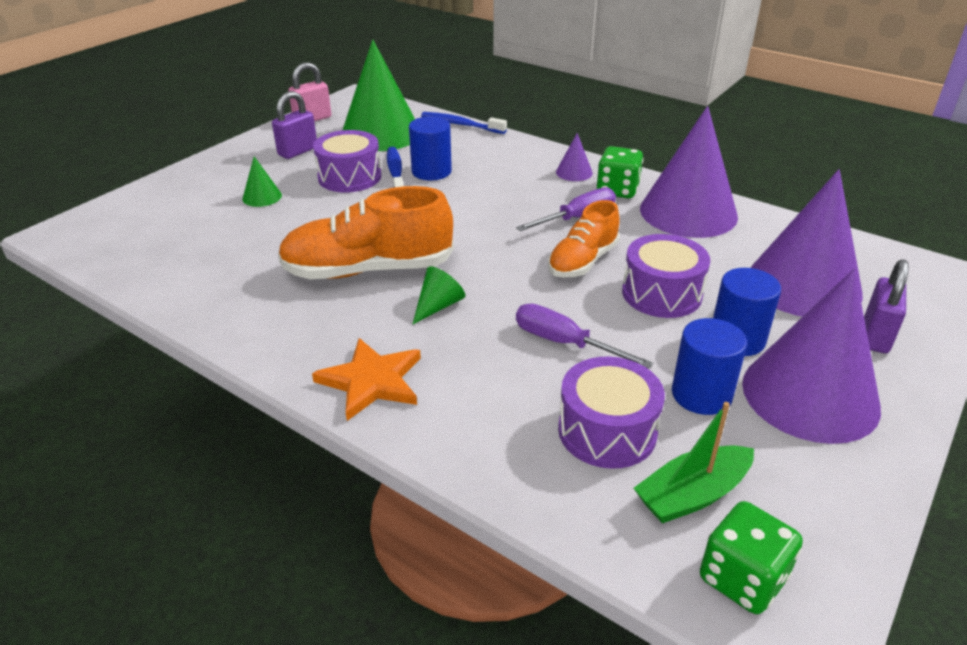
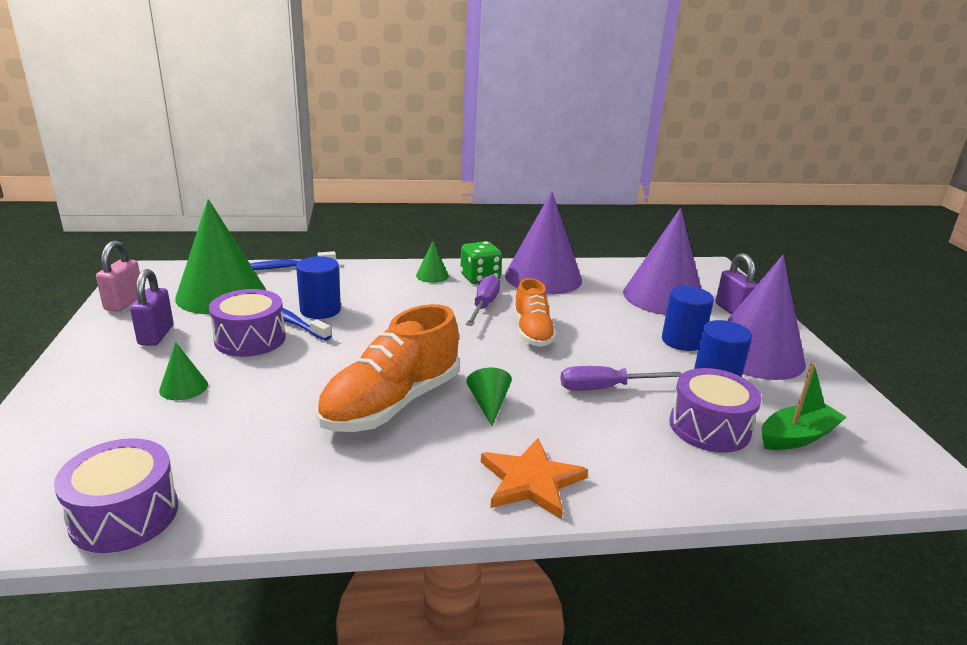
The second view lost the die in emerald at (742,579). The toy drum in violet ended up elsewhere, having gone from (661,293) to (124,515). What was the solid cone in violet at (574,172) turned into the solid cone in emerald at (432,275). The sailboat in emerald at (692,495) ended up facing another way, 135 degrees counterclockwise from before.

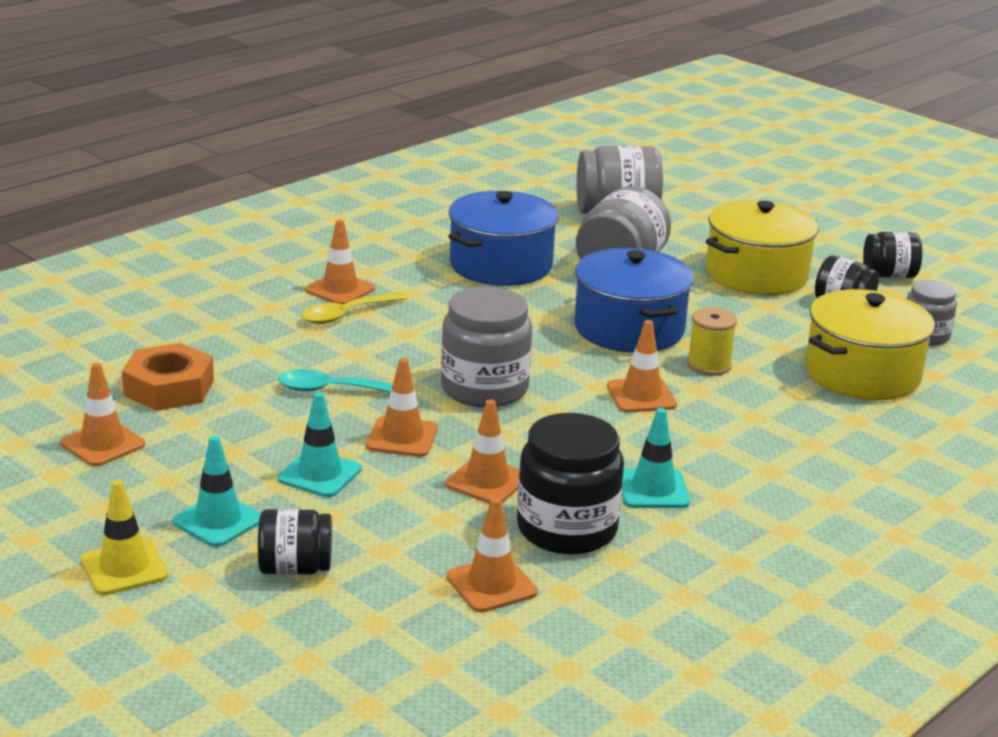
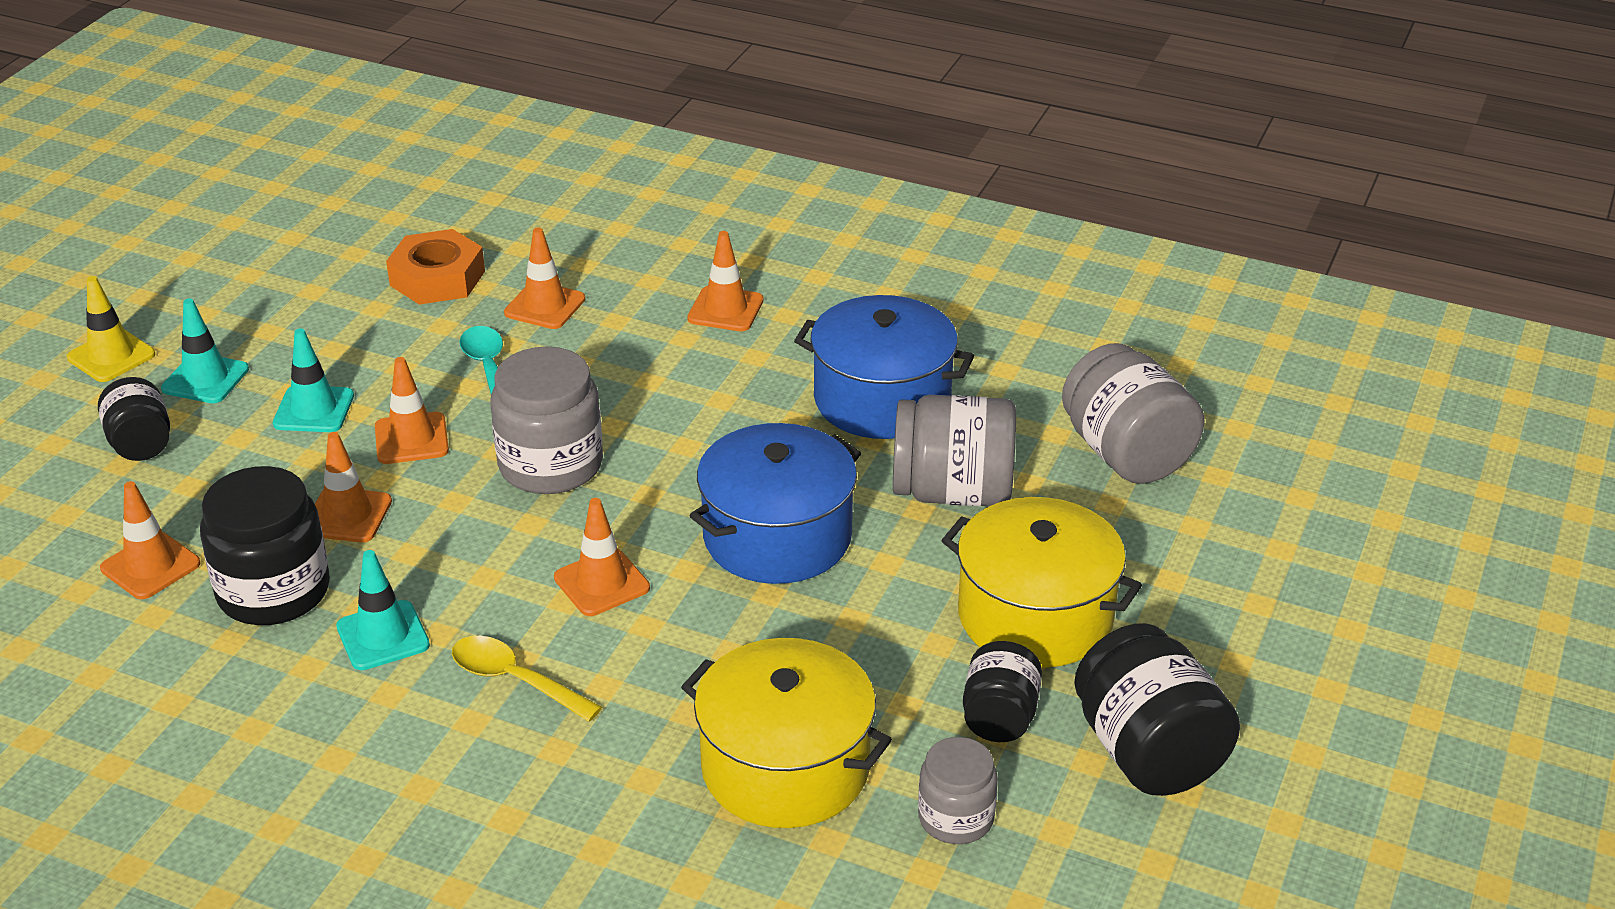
The second view lost the reel of thread in golden at (709,365). The safety cone in orange ended up elsewhere, having gone from (103,444) to (545,306). The teaspoon in golden ended up elsewhere, having gone from (346,314) to (515,680). The size of the jam jar in jet-black at (889,275) changed by a factor of 1.67.

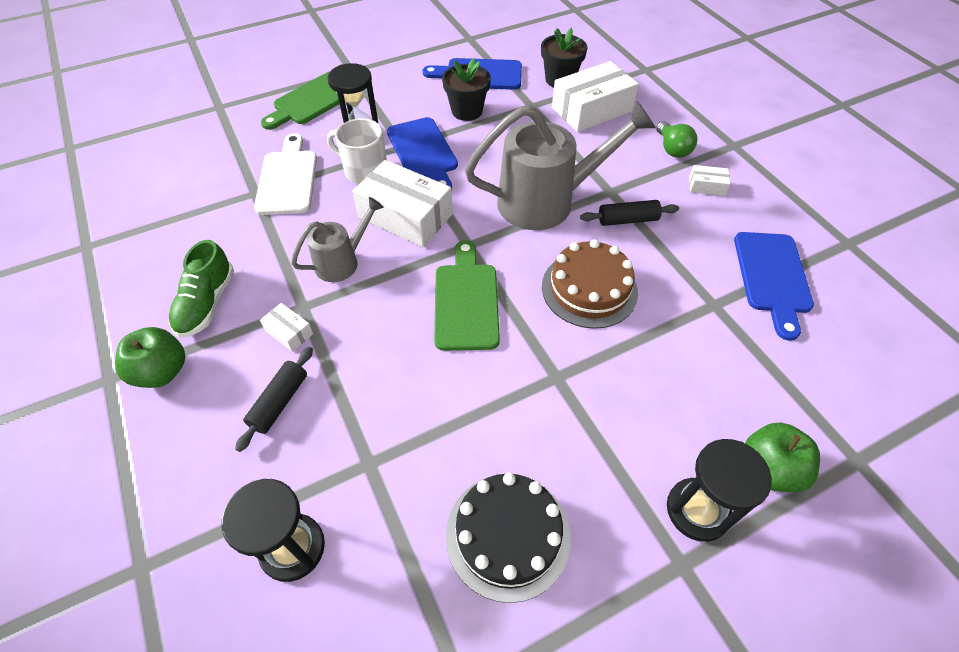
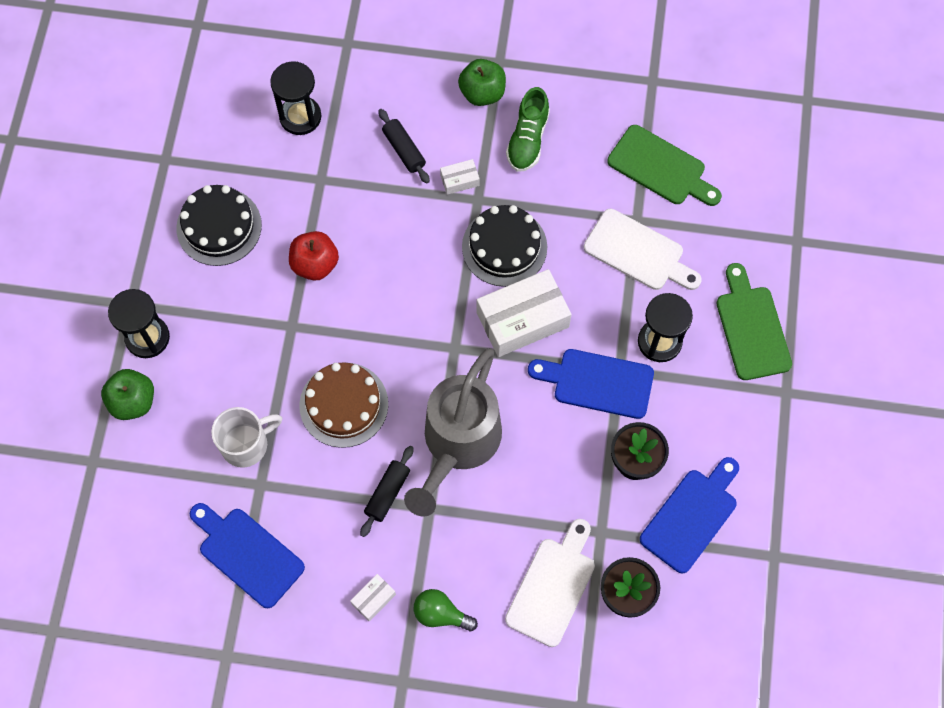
The second view gained the toy apple in scarlet at (315,264). The tea mug in white ended up elsewhere, having gone from (364,171) to (246,444). The bread board in emerald ended up elsewhere, having gone from (466,301) to (660,168). Where the sprinkling can in ash-grey stood at (342,261), the gateau in jet-black came to stand at (504,247). Where the package in white stood at (591,110), the bread board in white came to stand at (553,586). The lace-up shoe in emerald at (207,303) ended up facing another way, 120 degrees counterclockwise from before.

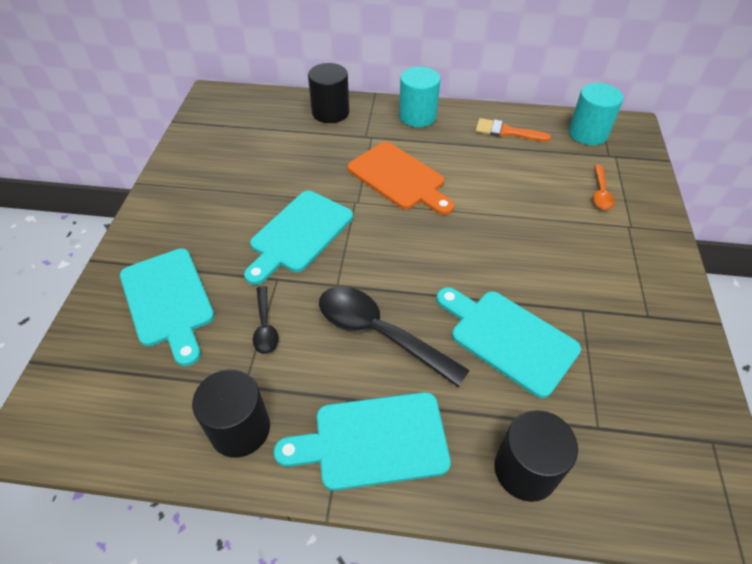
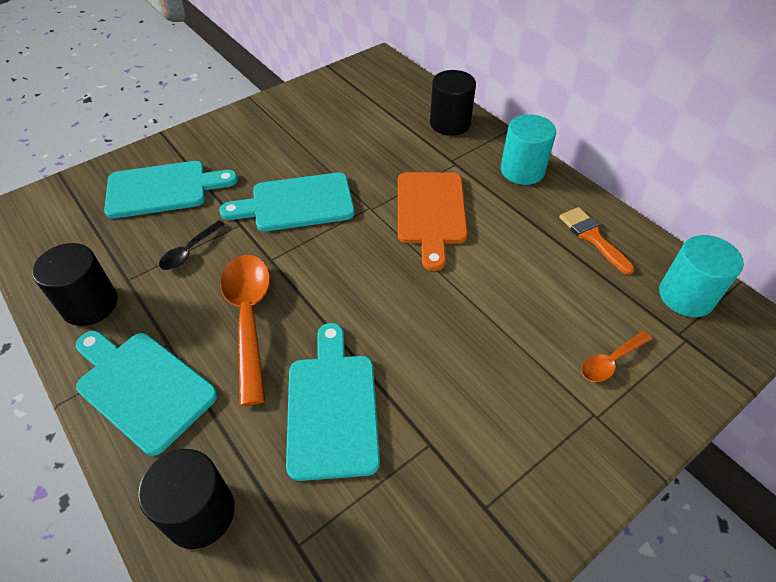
What was the teaspoon in jet-black at (379,333) turned into the teaspoon in orange at (249,318). The bread board in teal at (168,301) ended up facing another way, 120 degrees counterclockwise from before.

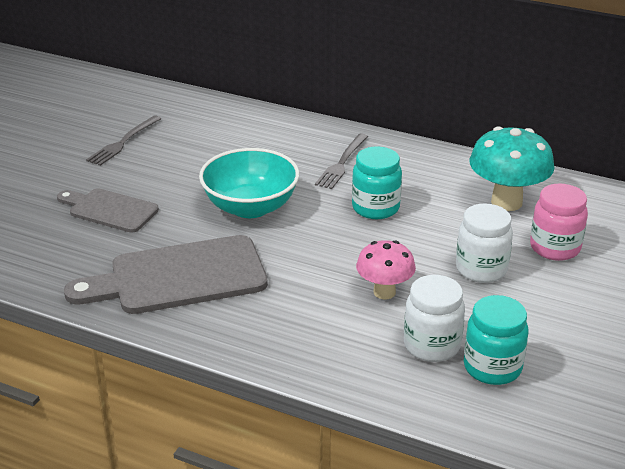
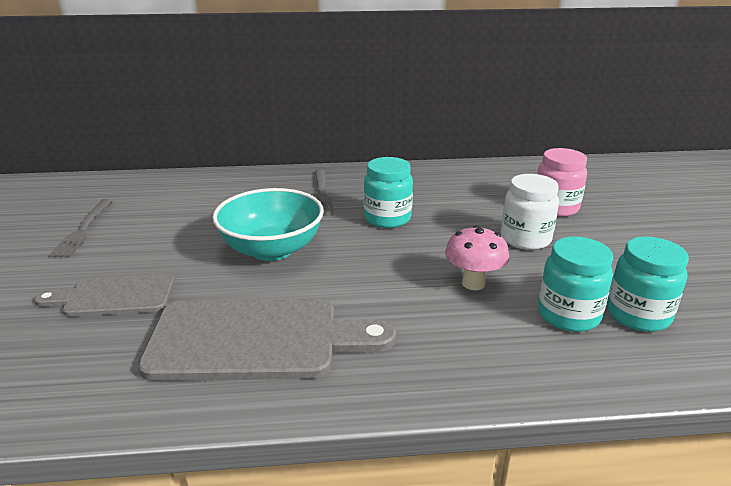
The second view lost the mushroom in teal at (506,202). What was the jam jar in white at (431,345) turned into the jam jar in teal at (568,315). The bread board in ash-grey at (179,277) ended up facing another way, 135 degrees counterclockwise from before.

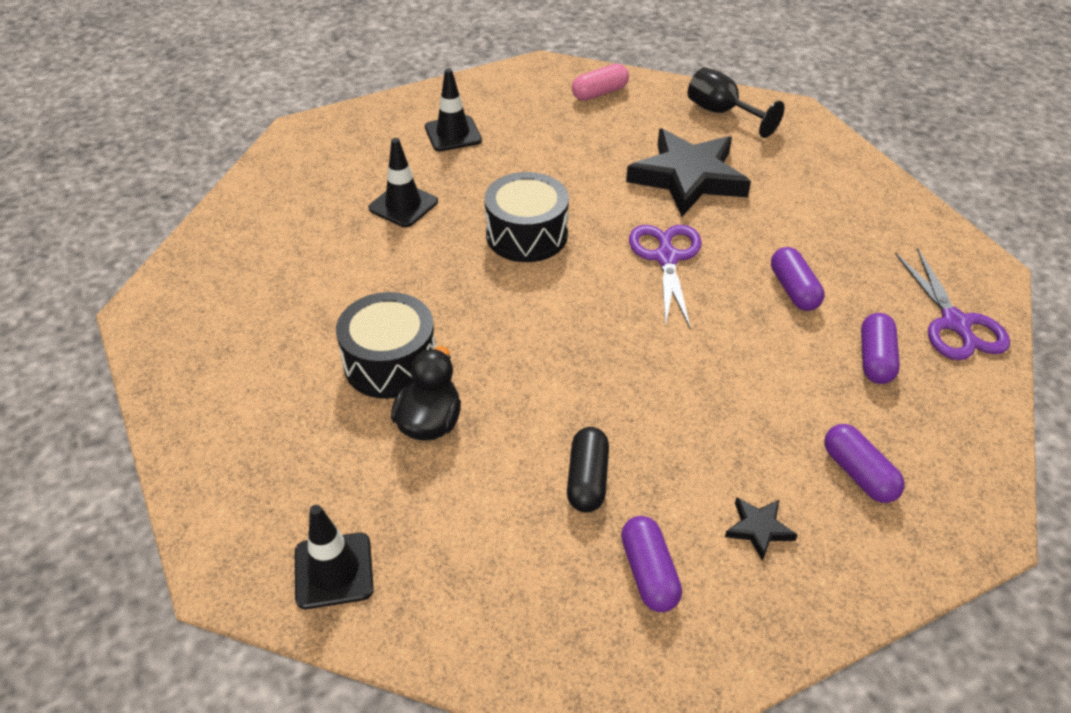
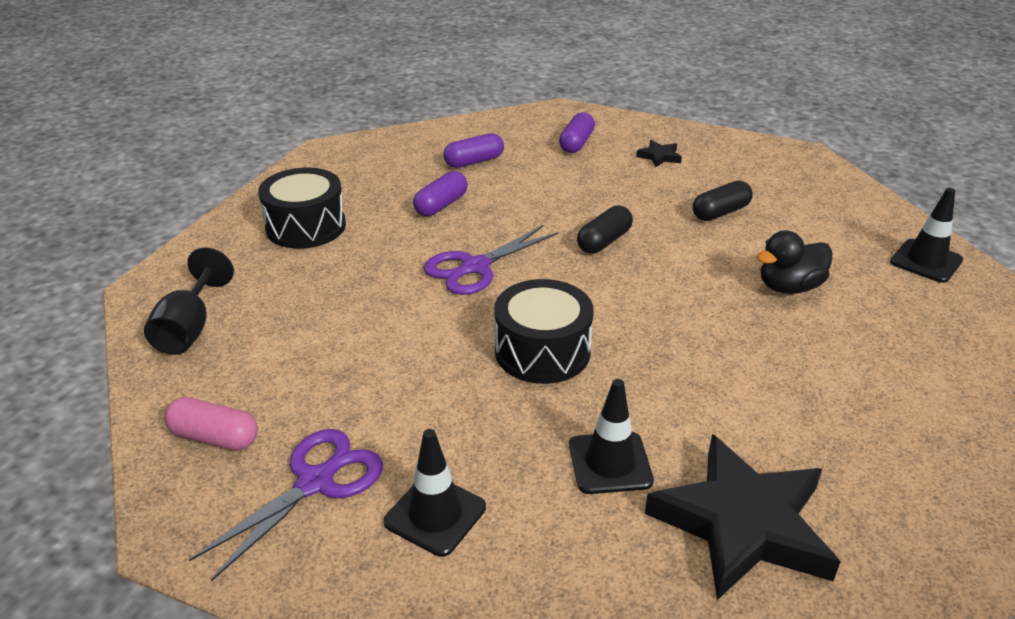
The second view lost the pill in violet at (648,573). The second view gained the pill in jet-black at (604,241). The toy drum in jet-black ended up elsewhere, having gone from (390,363) to (306,226). The star shape in jet-black ended up elsewhere, having gone from (688,178) to (742,523). The pair of scissors in violet ended up elsewhere, having gone from (955,323) to (315,482).

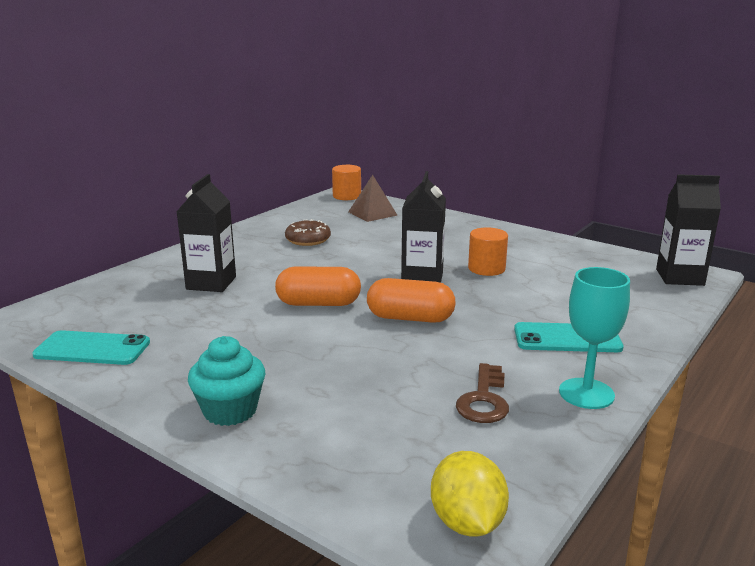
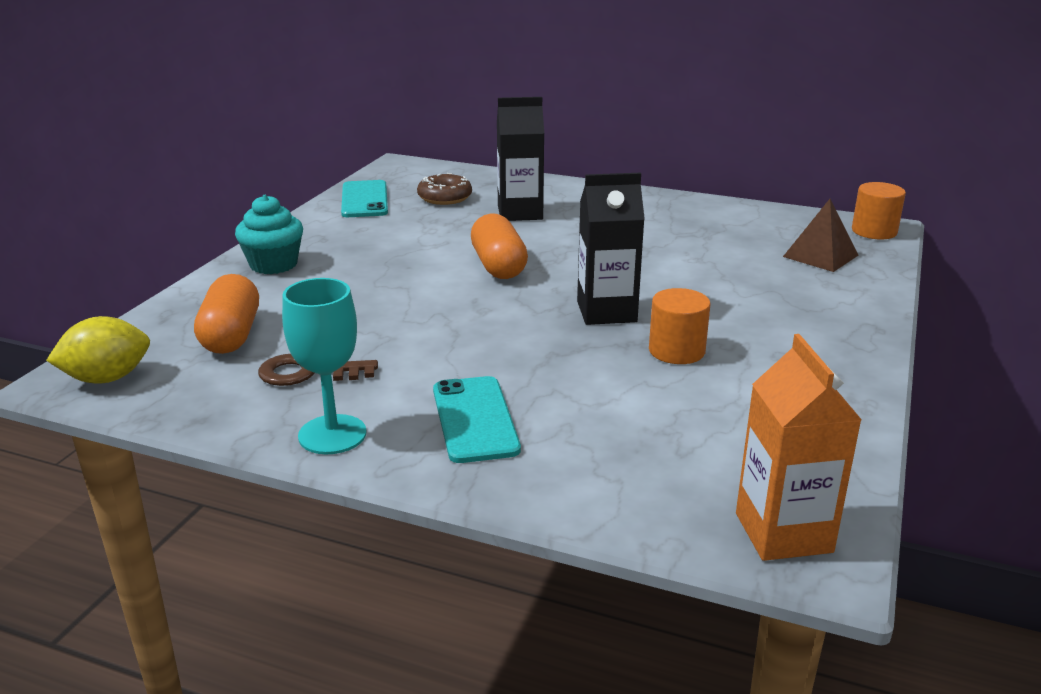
The doughnut in brown ended up elsewhere, having gone from (308,240) to (445,197). The pill in orange ended up elsewhere, having gone from (410,318) to (231,335). What was the juice carton in jet-black at (679,277) turned into the juice carton in orange at (783,533).

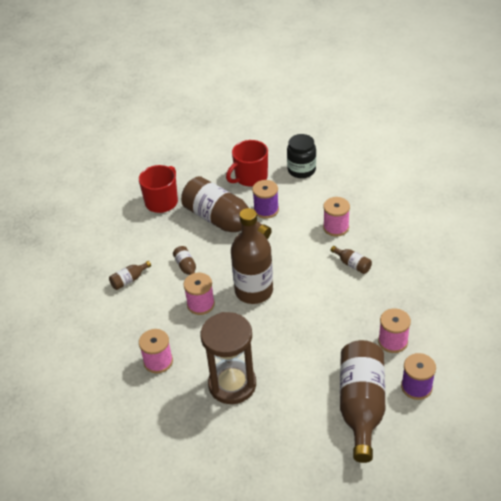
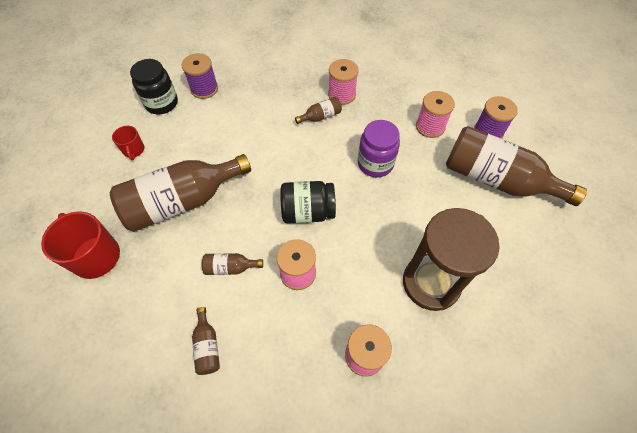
The second view gained the jam jar in violet at (375,164). The reel of thread in violet ended up elsewhere, having gone from (266,210) to (204,89). The reel of thread in rose-pink ended up elsewhere, having gone from (336,227) to (342,95). Where the bottle in brown stood at (254,291), the jam jar in jet-black came to stand at (308,212). The size of the tea mug in scarlet at (250,177) changed by a factor of 0.54.

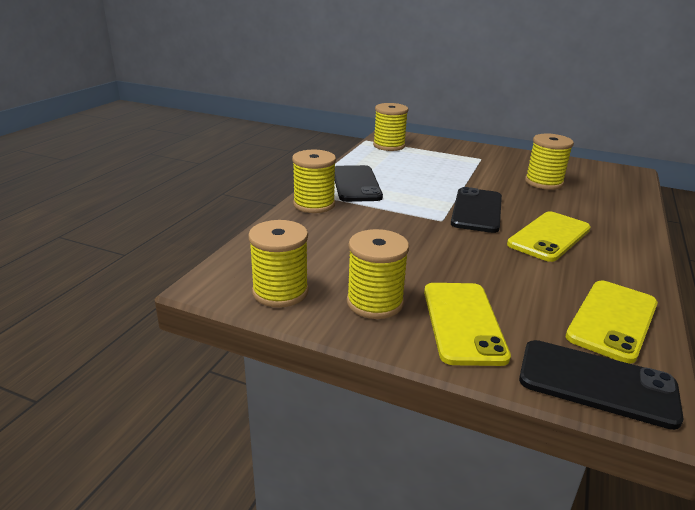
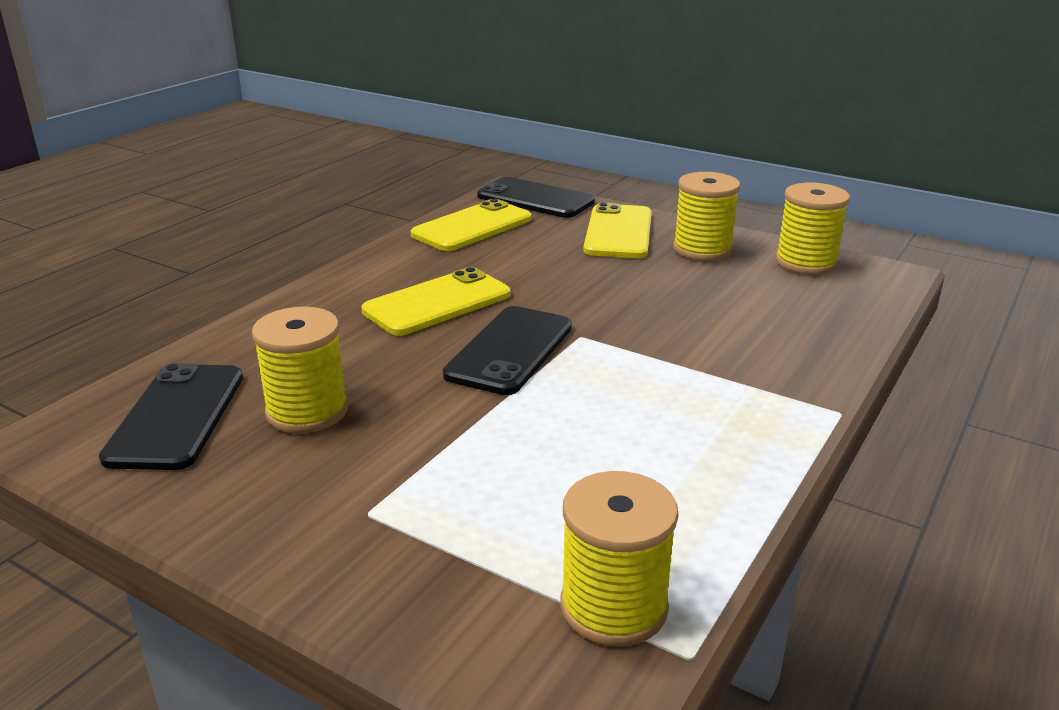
The second view lost the reel of thread in golden at (314,204). The smartphone in jet-black ended up elsewhere, having gone from (356,184) to (176,416).

